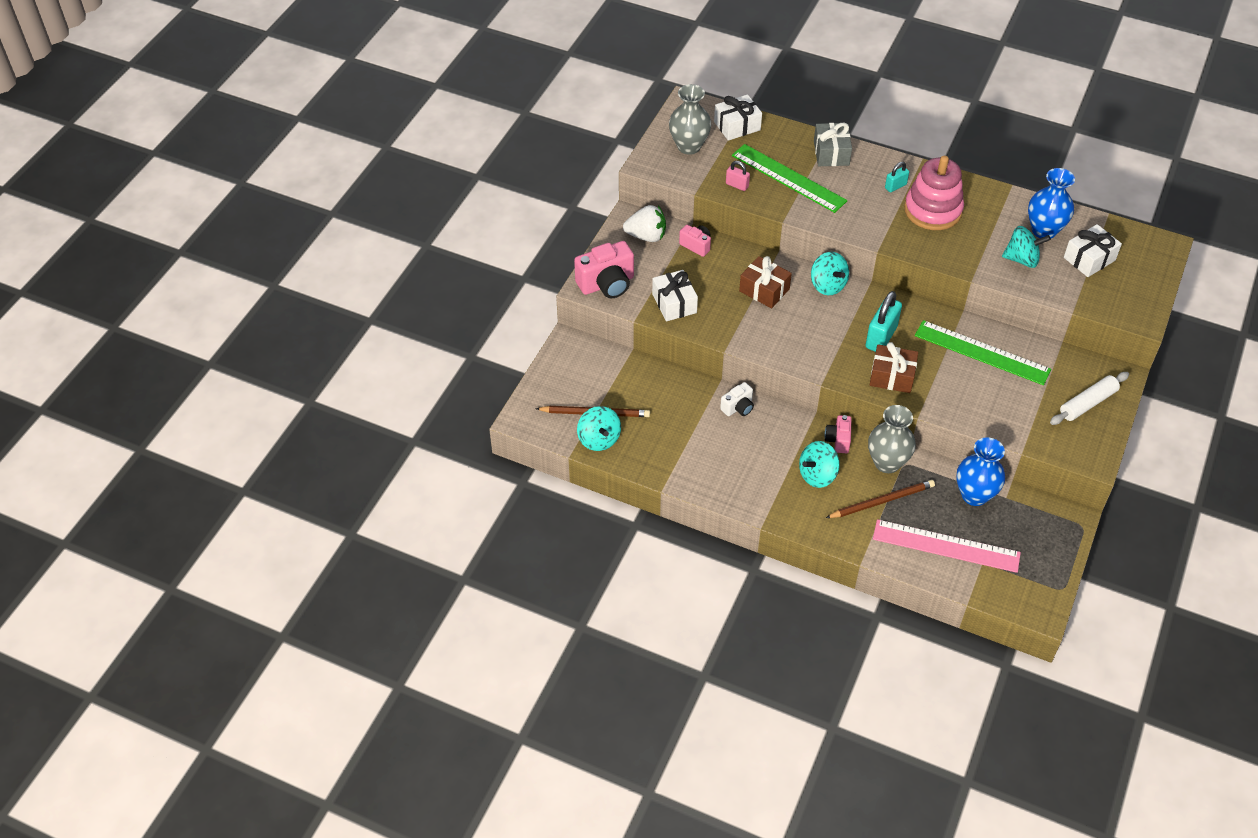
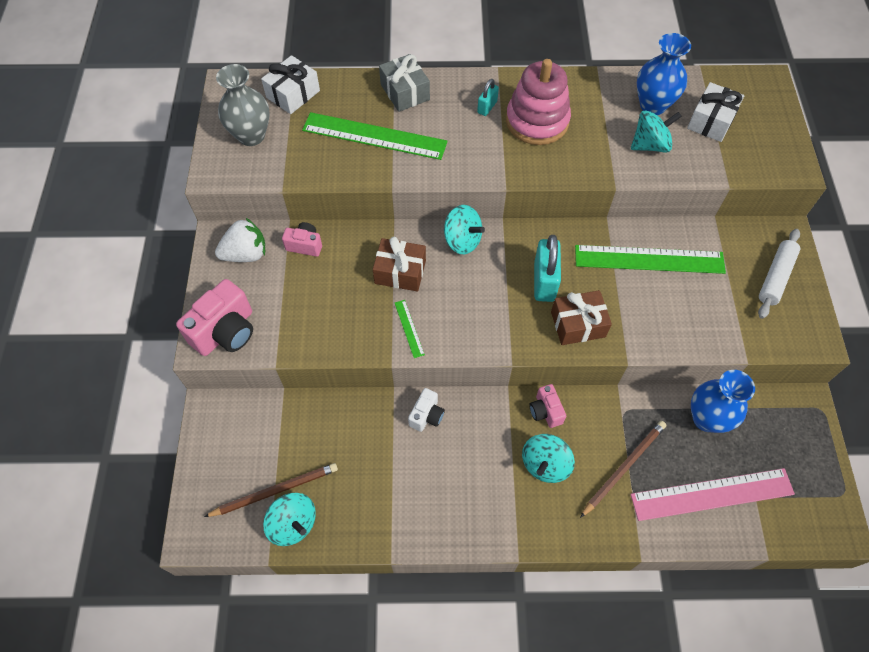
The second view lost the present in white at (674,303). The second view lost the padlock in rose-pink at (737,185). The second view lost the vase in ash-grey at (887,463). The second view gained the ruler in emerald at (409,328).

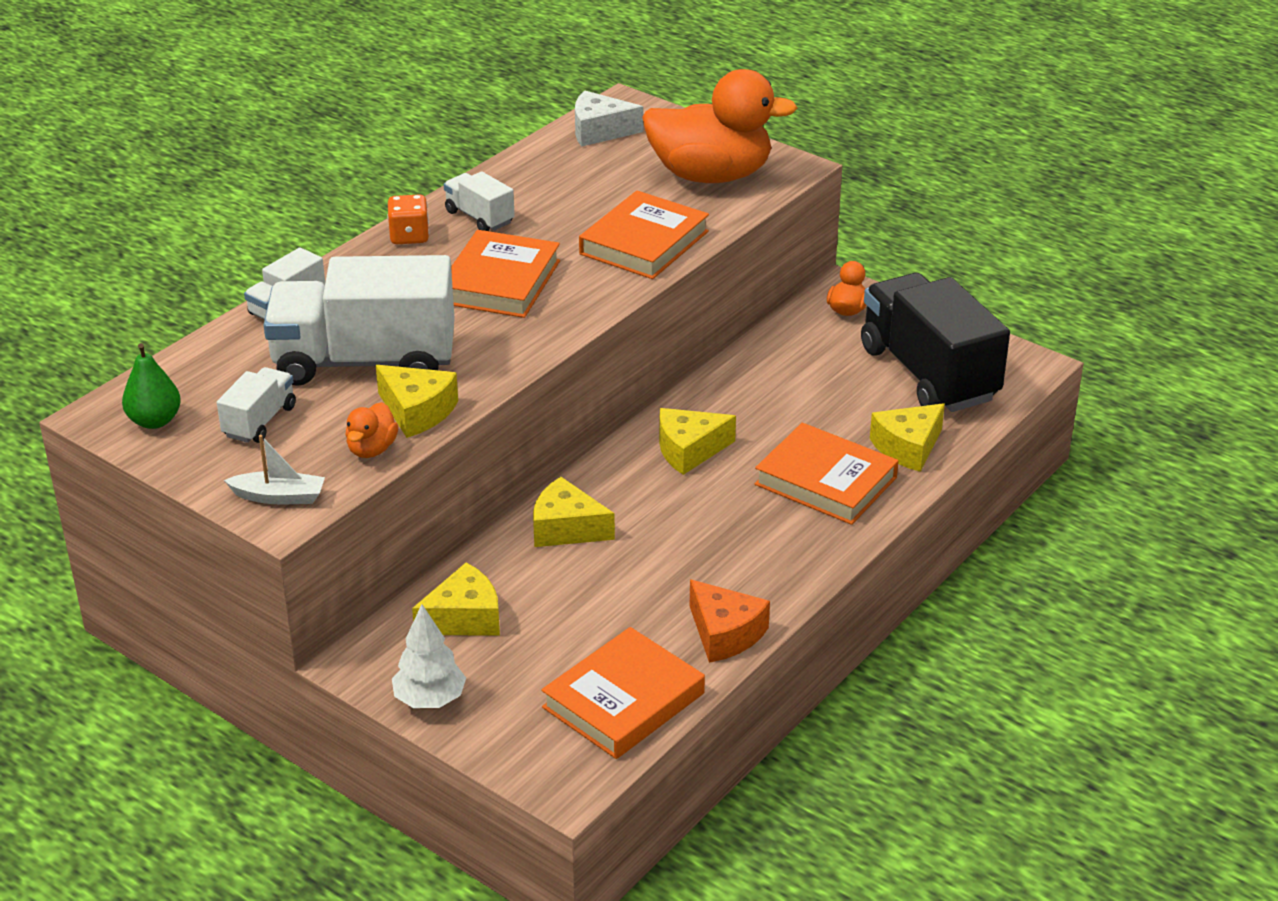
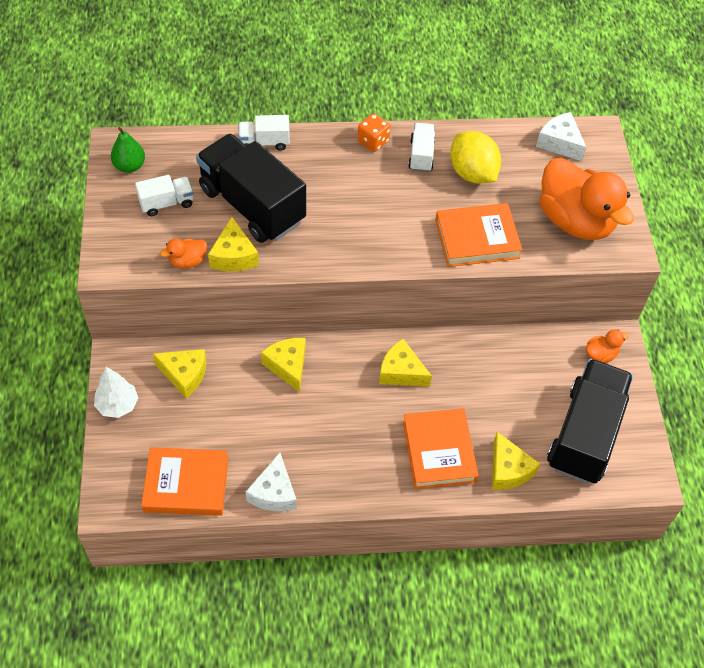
The second view lost the sailboat in white at (279,497). The second view lost the book in orange at (500,282). The second view gained the citrus fruit in golden at (472,173). What was the lorry in white at (364,362) turned into the lorry in jet-black at (252,205). What was the cheese wedge in orange at (724,634) turned into the cheese wedge in white at (274,492). The cheese wedge in golden at (908,447) ended up facing another way, 120 degrees counterclockwise from before.

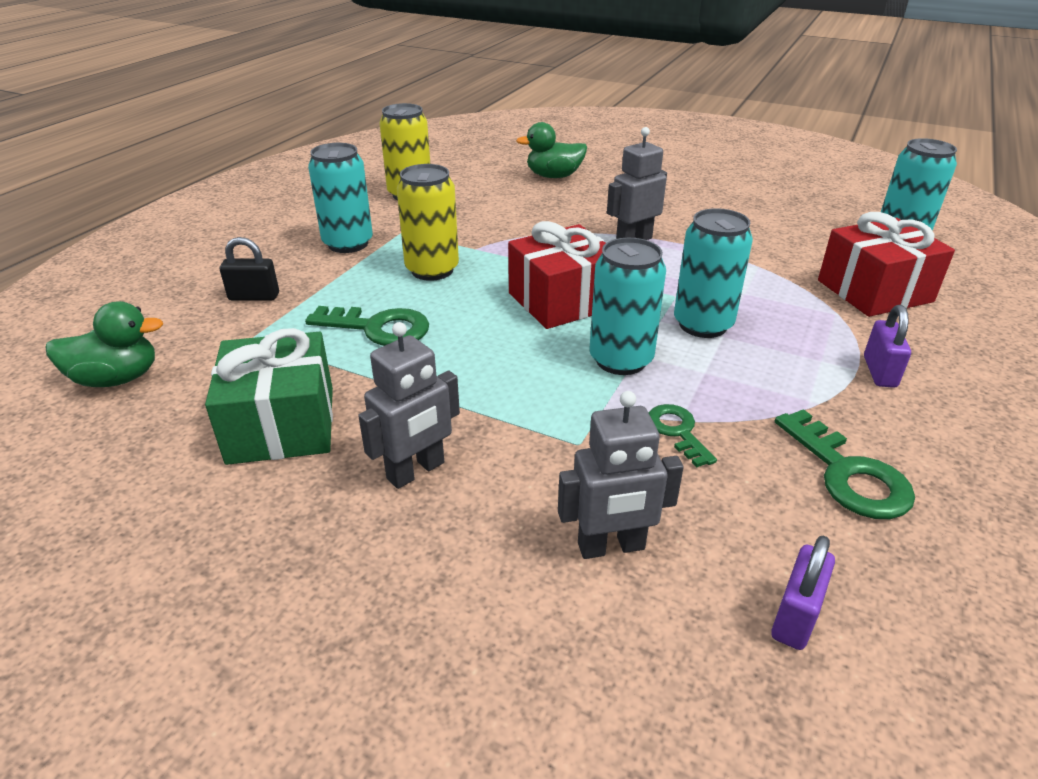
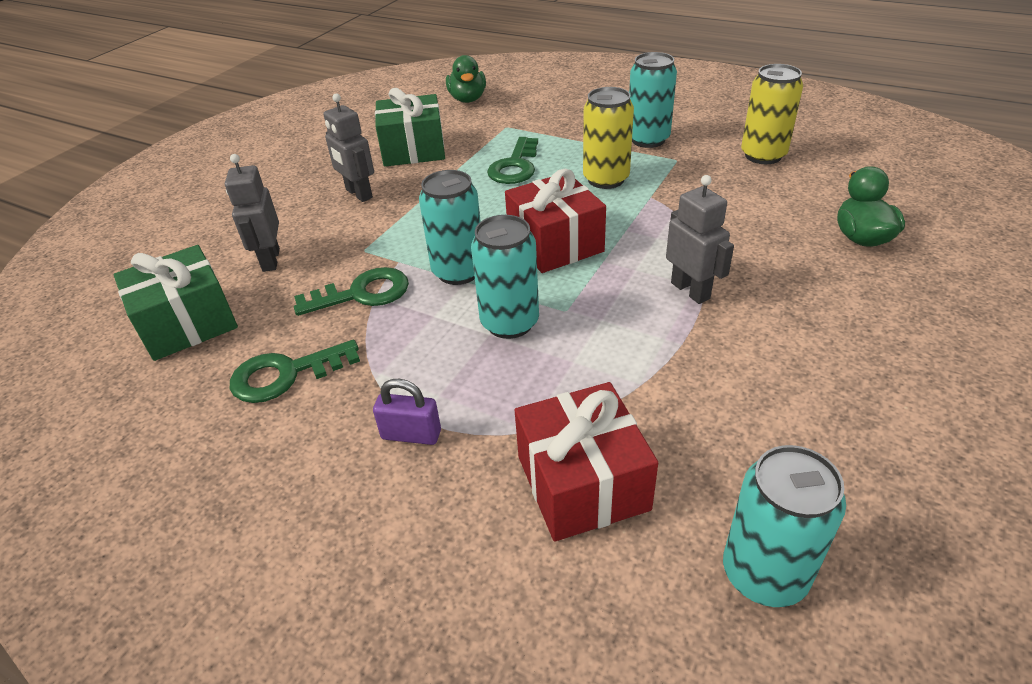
The second view lost the padlock in jet-black at (254,296). Where the padlock in violet stood at (795,616), the present in emerald came to stand at (187,323). The size of the latchkey in emerald at (677,431) changed by a factor of 1.61.

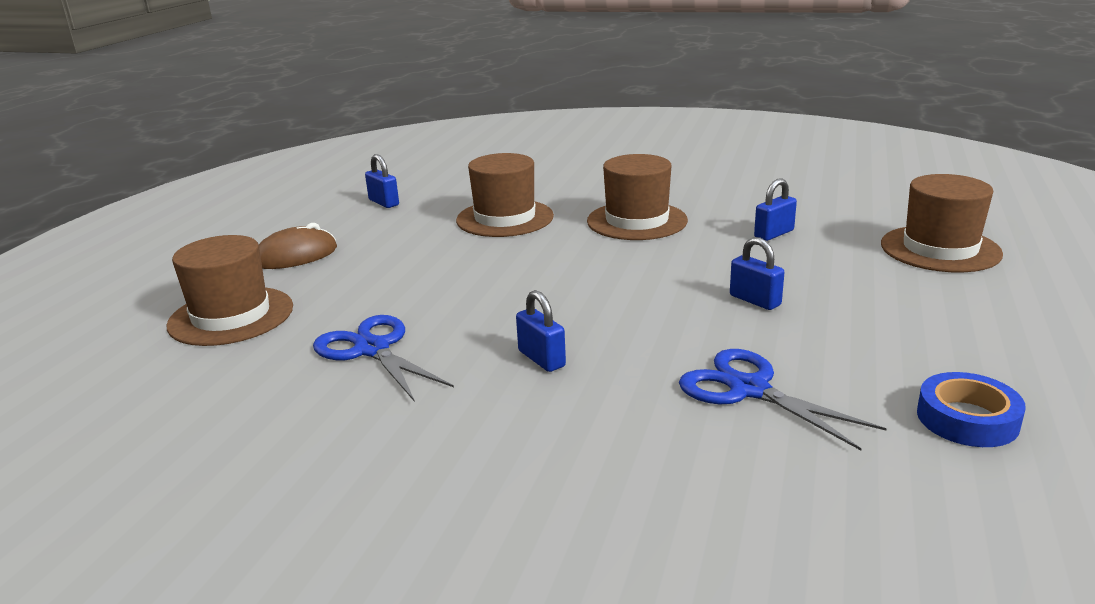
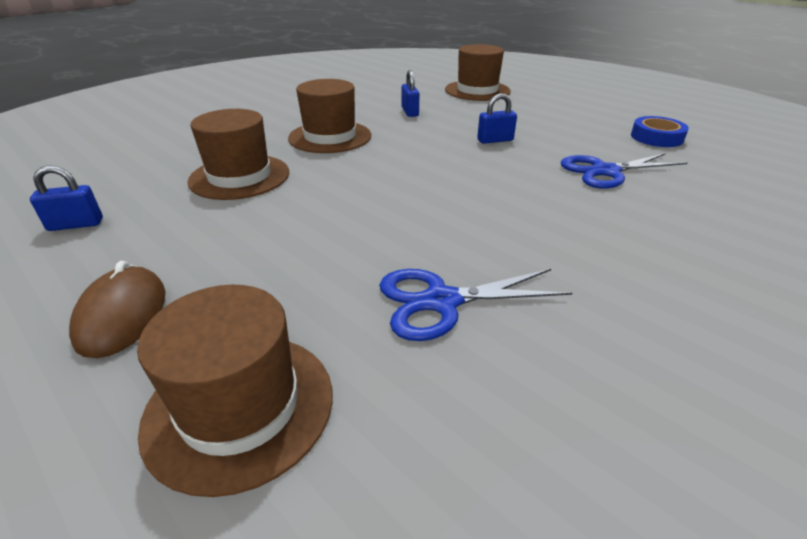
The second view lost the padlock in royal blue at (541,359).

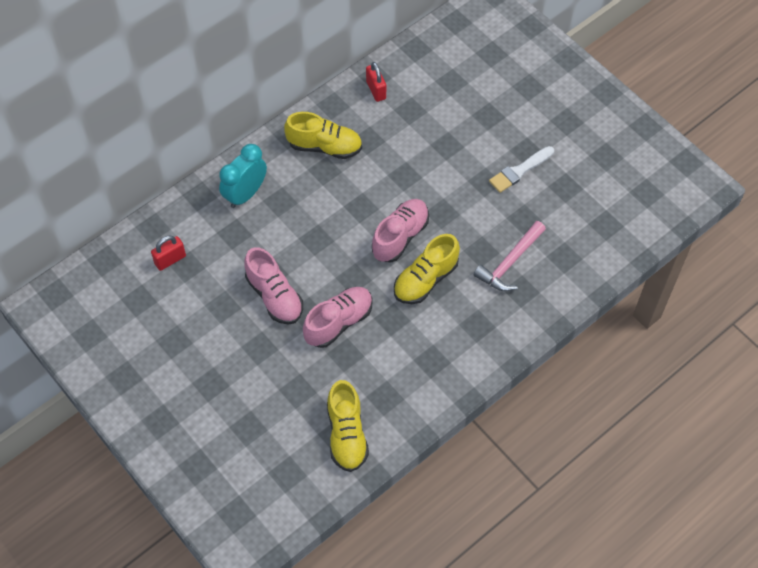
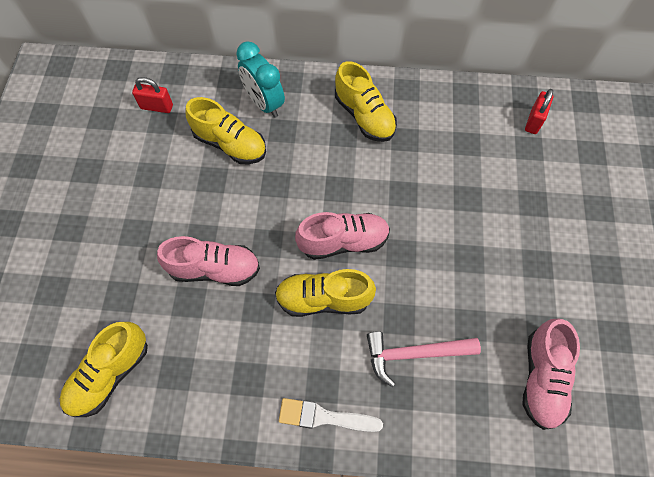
The second view gained the lace-up shoe in golden at (230,144). The lace-up shoe in rose-pink ended up elsewhere, having gone from (274,296) to (542,378). The padlock in scarlet ended up elsewhere, having gone from (376,90) to (534,121). The brush in white ended up elsewhere, having gone from (519,171) to (324,417). The alarm clock in teal at (245,194) ended up facing another way, 120 degrees counterclockwise from before.

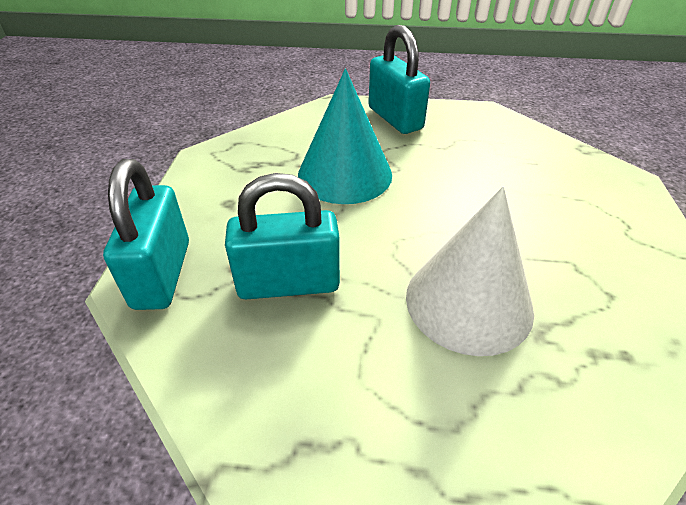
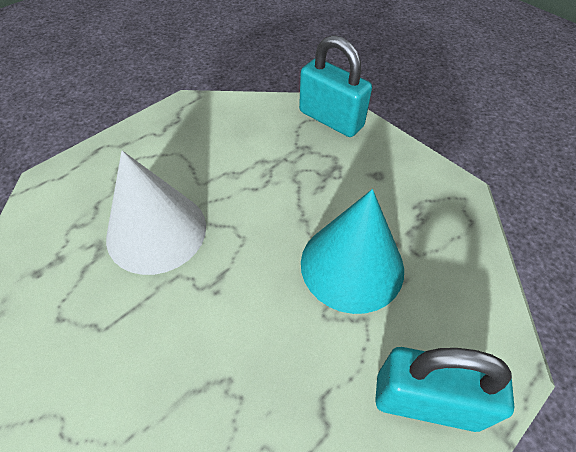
The second view lost the padlock in teal at (288,283).

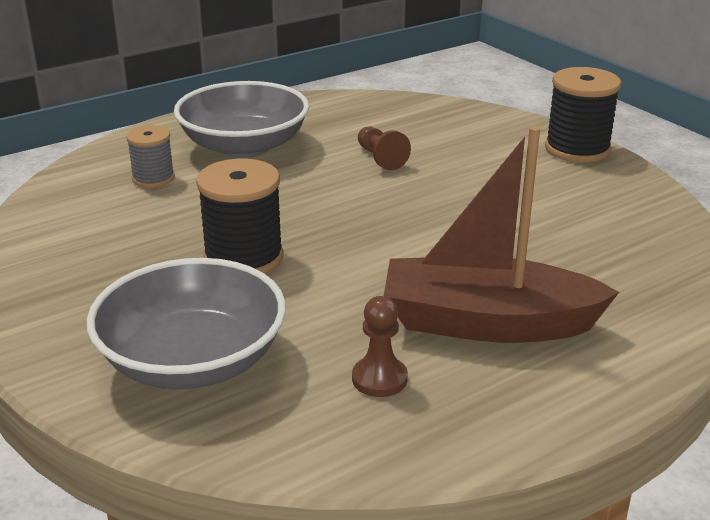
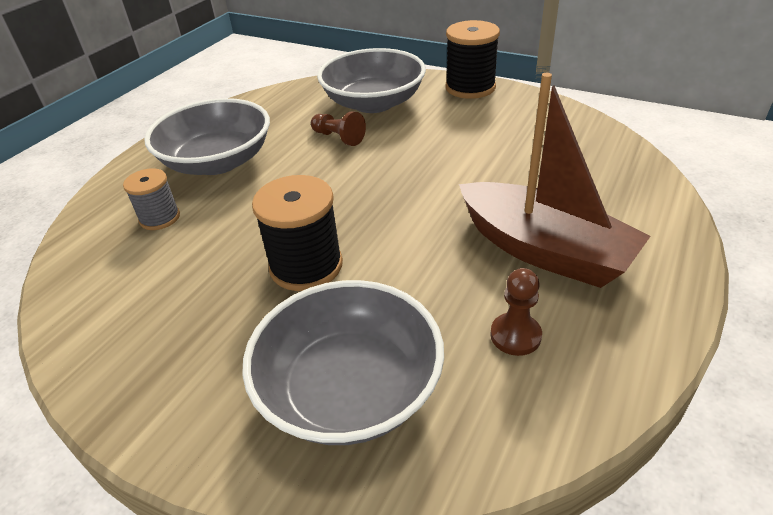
The second view gained the bowl in ash-grey at (373,103). The sailboat in brown at (487,323) ended up facing another way, 120 degrees counterclockwise from before.

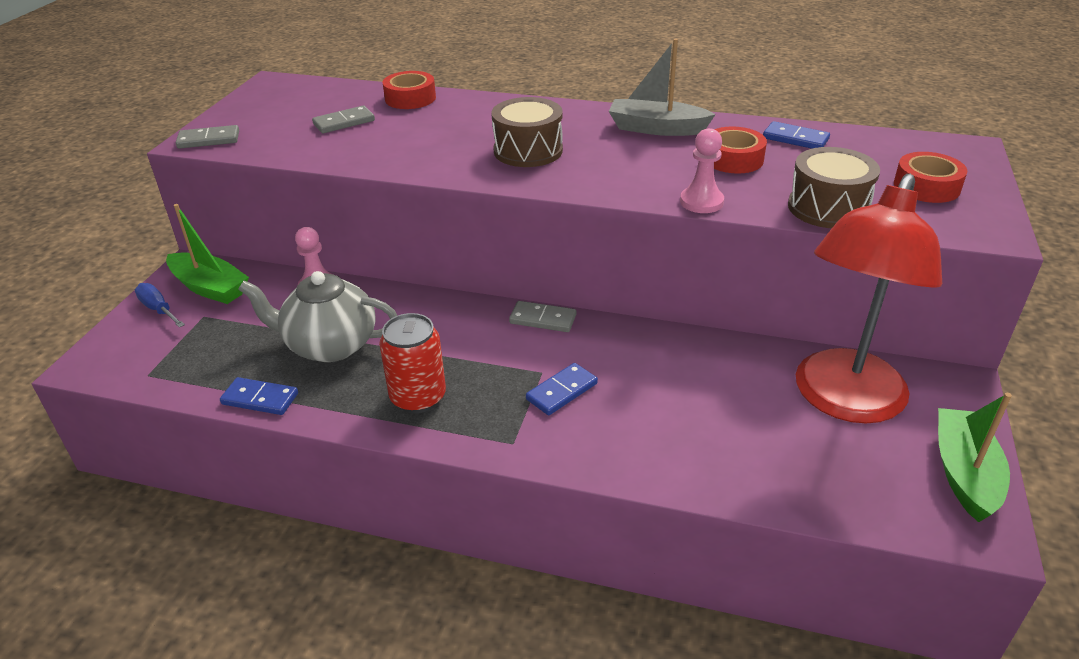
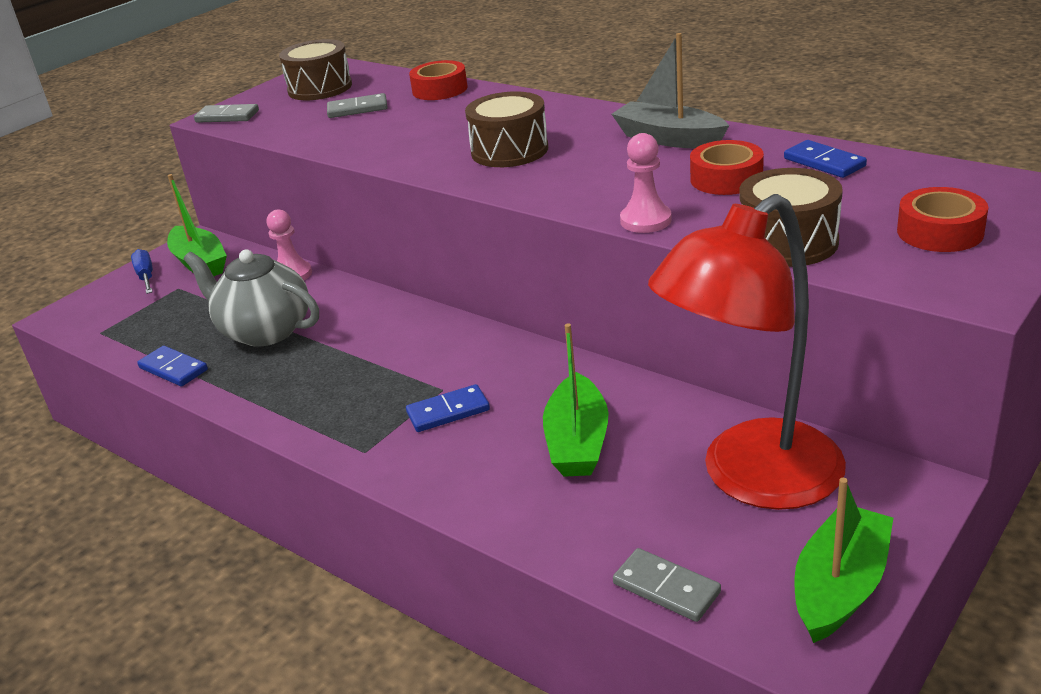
The second view lost the soda can in scarlet at (418,397). The second view gained the toy drum in brown at (320,88). The second view gained the sailboat in emerald at (577,442). The domino in ash-grey ended up elsewhere, having gone from (542,319) to (666,588).

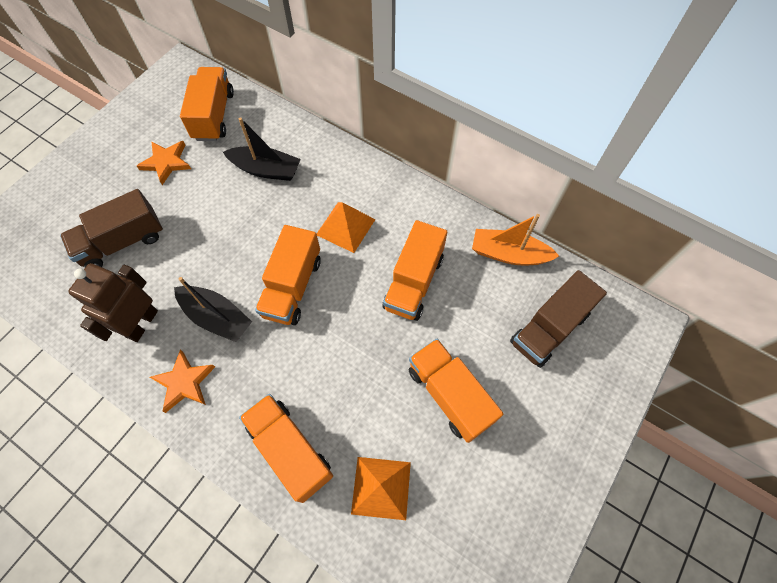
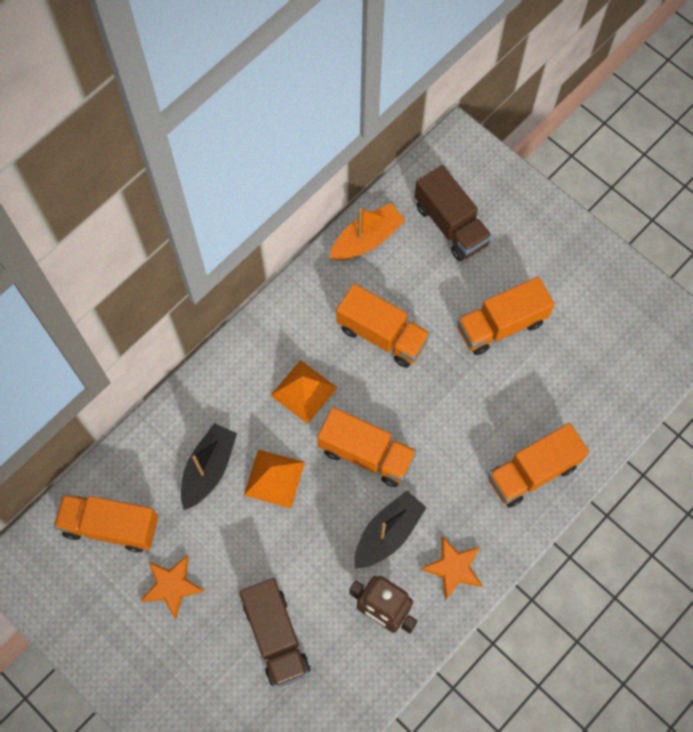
The pyramid shape in orange ended up elsewhere, having gone from (381,488) to (274,478). The sailboat in orange at (509,254) ended up facing another way, 150 degrees counterclockwise from before.

